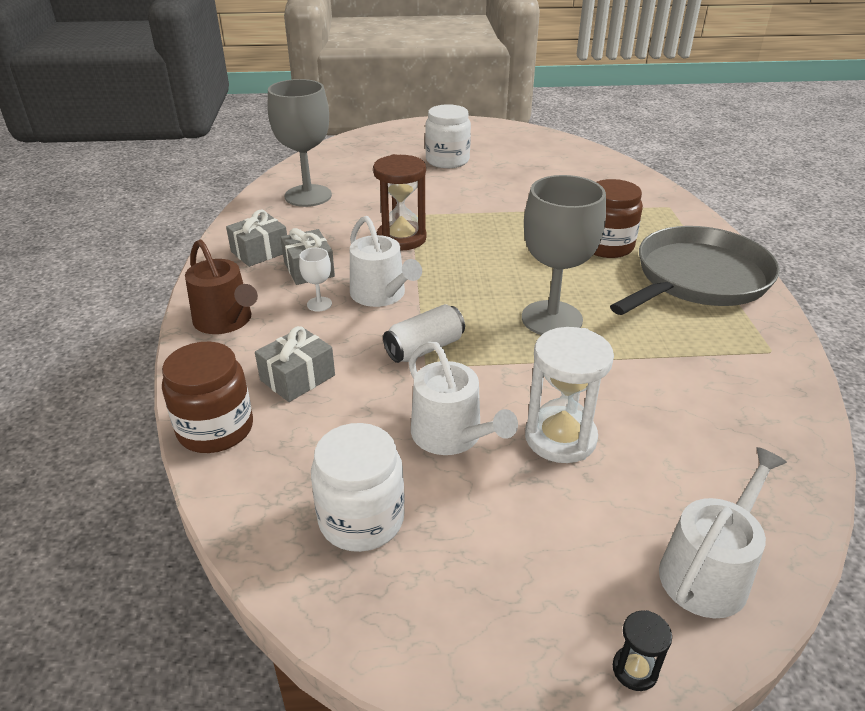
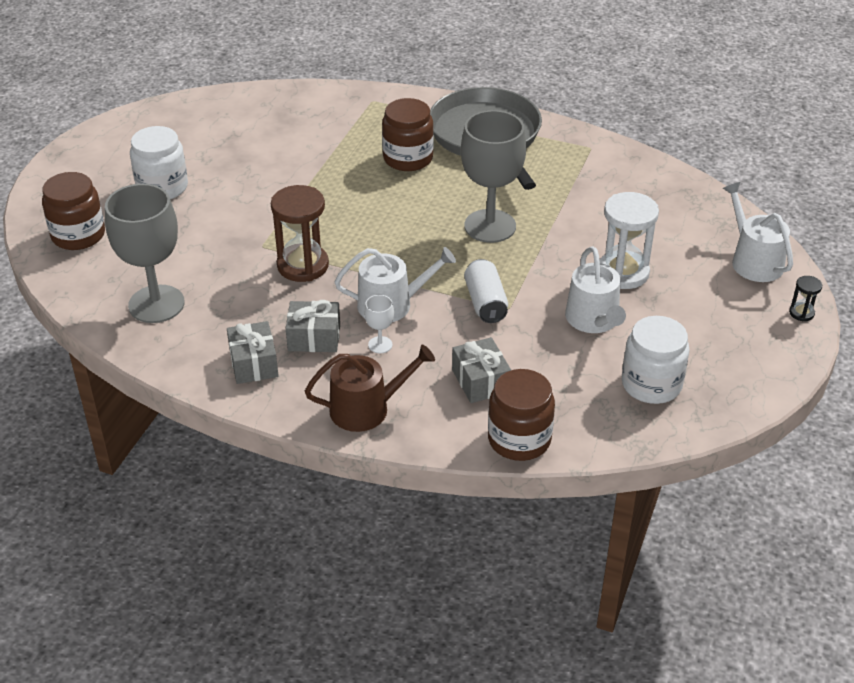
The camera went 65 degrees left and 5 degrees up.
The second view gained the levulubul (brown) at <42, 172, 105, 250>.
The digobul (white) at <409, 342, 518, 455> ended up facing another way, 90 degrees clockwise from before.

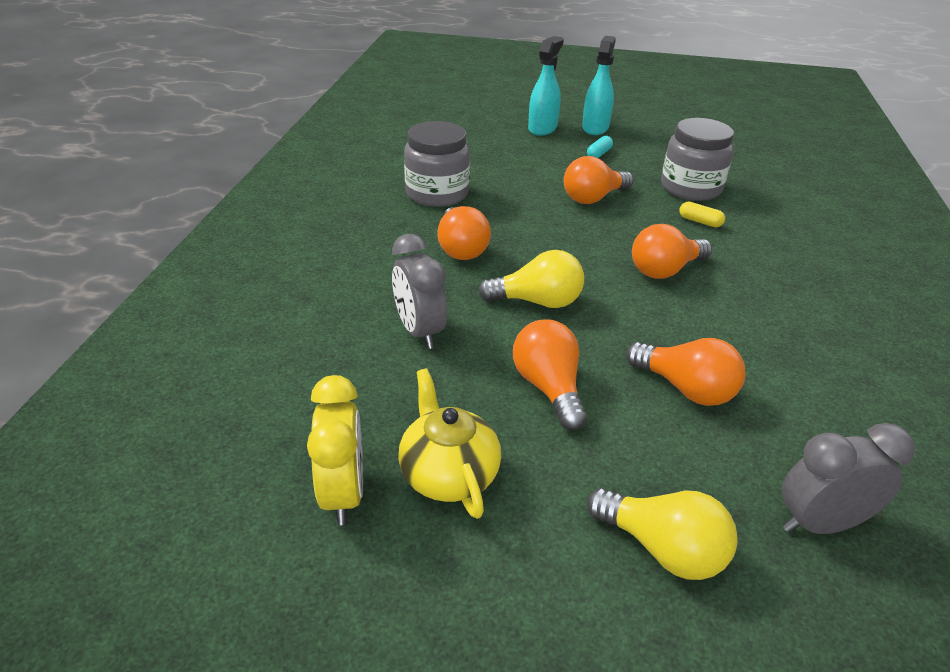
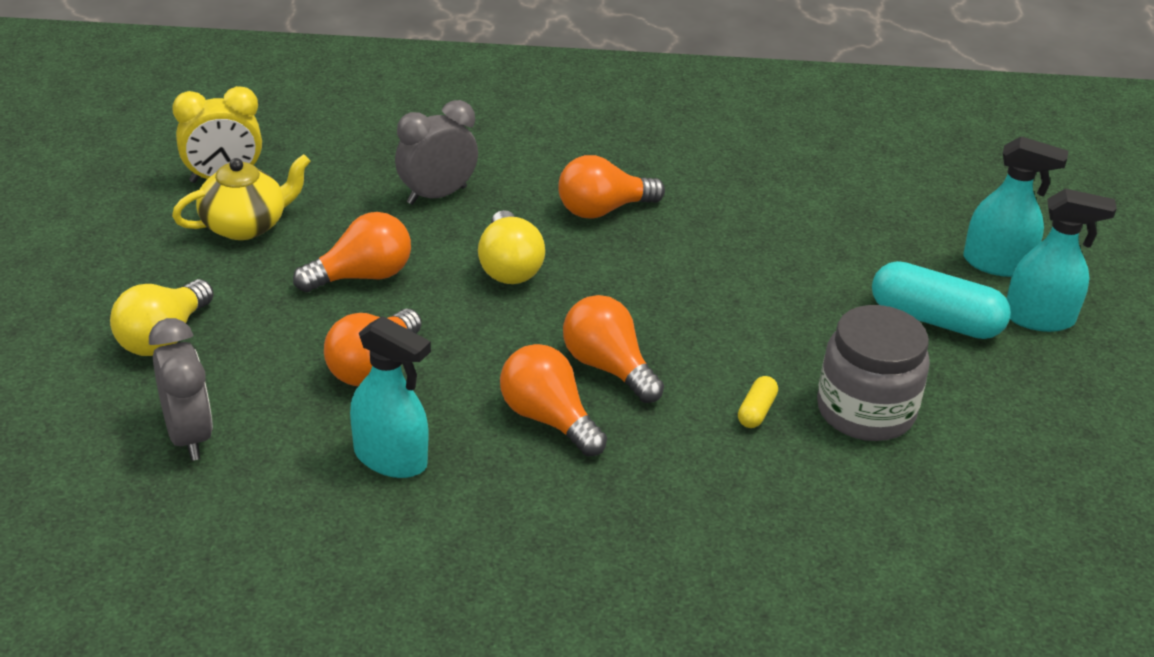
The camera went 80 degrees right and 0 degrees up.
The second view lost the levulubul (grey) at <404, 121, 470, 207>.
The second view gained the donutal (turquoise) at <350, 316, 431, 478>.
The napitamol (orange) ended up elsewhere, having gone from <564, 156, 634, 204> to <500, 344, 607, 456>.
The size of the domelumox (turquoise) at <587, 136, 613, 158> changed by a factor of 2.14.

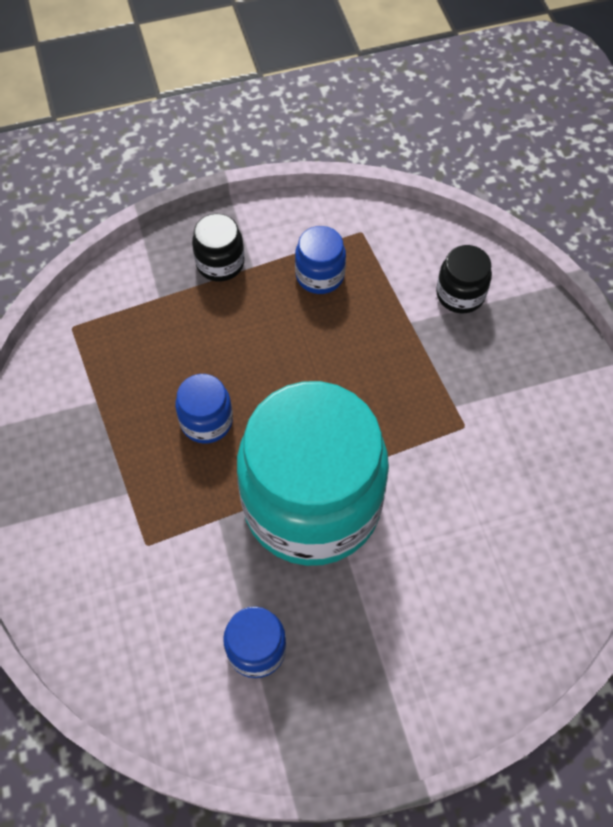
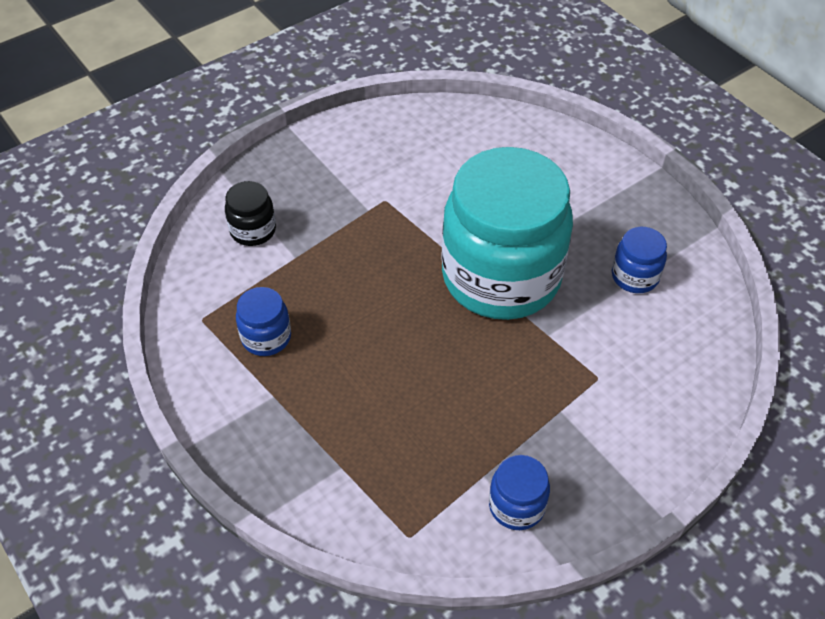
The camera went 110 degrees left and 10 degrees down.
The second view lost the levulubul (black) at <192, 214, 244, 282>.
The levulubul (blue) ended up elsewhere, having gone from <175, 374, 233, 444> to <489, 455, 550, 530>.

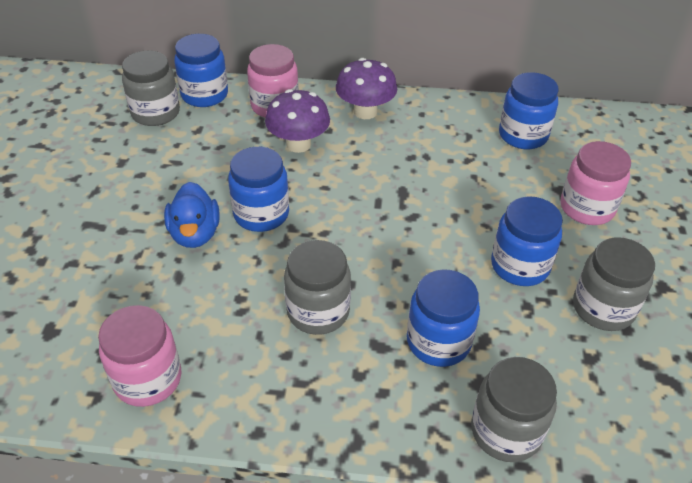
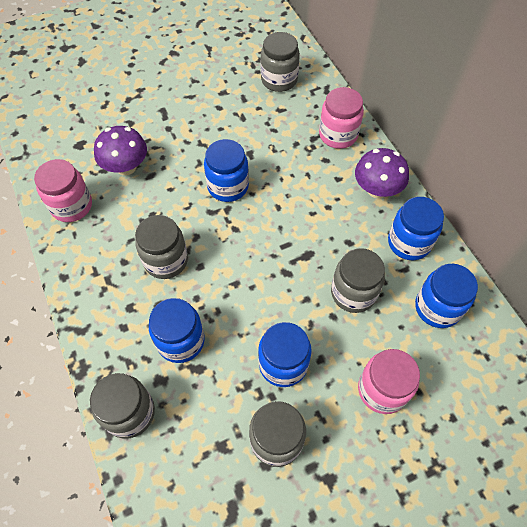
The camera went 60 degrees right and 15 degrees up.
The second view lost the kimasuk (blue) at <164, 182, 220, 248>.
The second view gained the levulubul (grey) at <331, 248, 385, 313>.
The levulubul (blue) ended up elsewhere, having gone from <174, 34, 228, 107> to <388, 197, 444, 260>.
The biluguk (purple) ended up elsewhere, having gone from <265, 89, 330, 153> to <94, 126, 147, 175>.

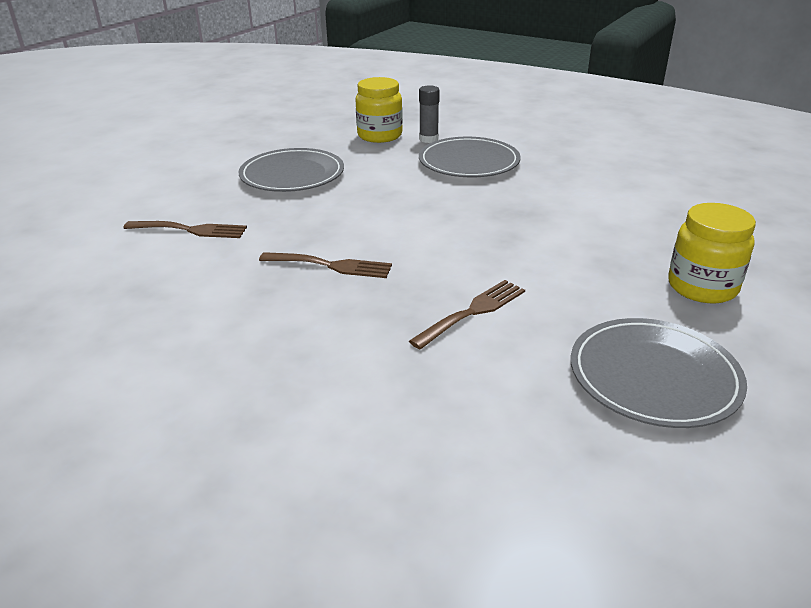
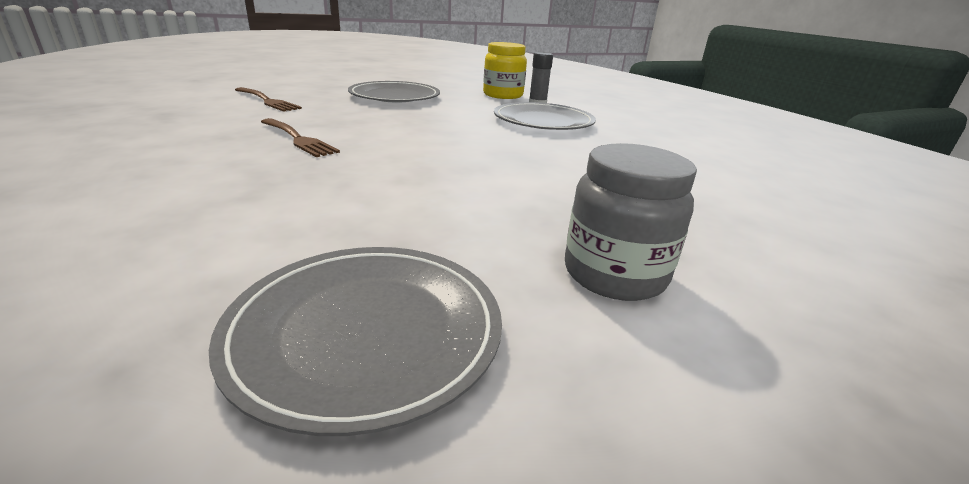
The camera went 30 degrees right and 5 degrees down.
The second view lost the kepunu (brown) at <409, 280, 525, 349>.
What was the levulubul (yellow) at <668, 203, 756, 303> turned into the levulubul (grey) at <565, 143, 697, 301>.

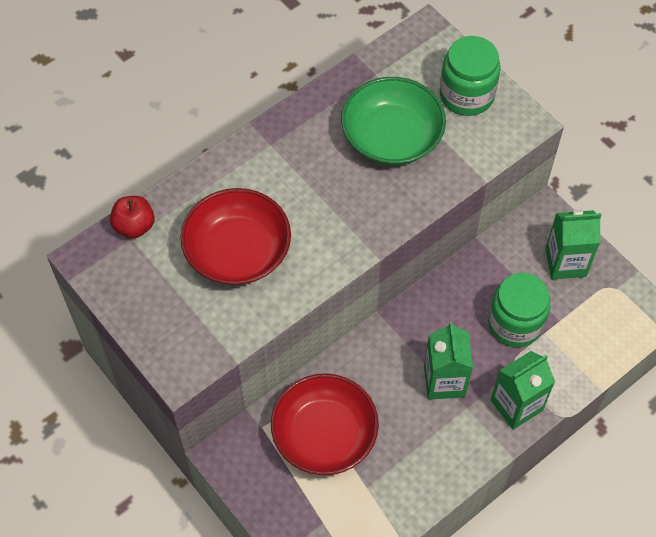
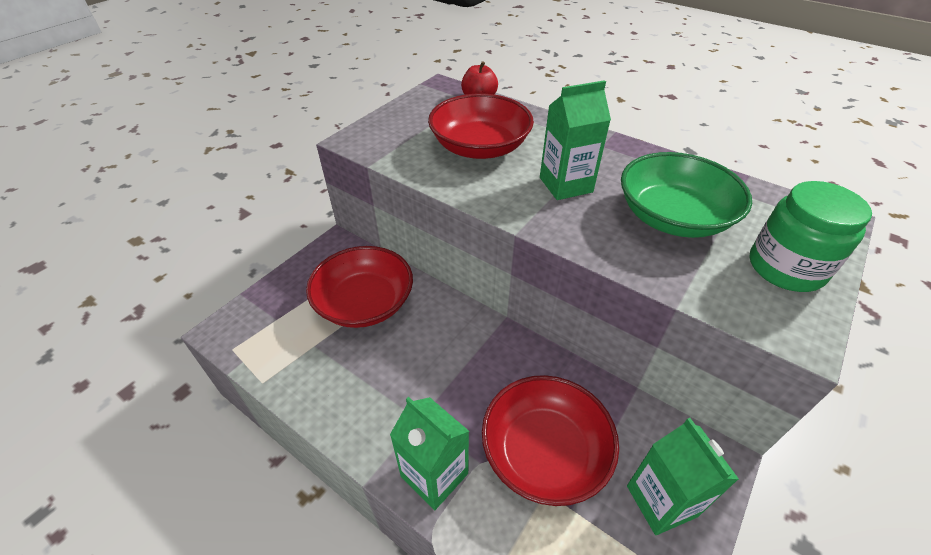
The camera went 75 degrees right and 15 degrees down.
The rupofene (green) ended up elsewhere, having gone from <424, 322, 473, 400> to <540, 80, 611, 200>.
Where the levulubul (green) stood at <488, 273, 551, 347>, the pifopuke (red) came to stand at <482, 375, 619, 506>.

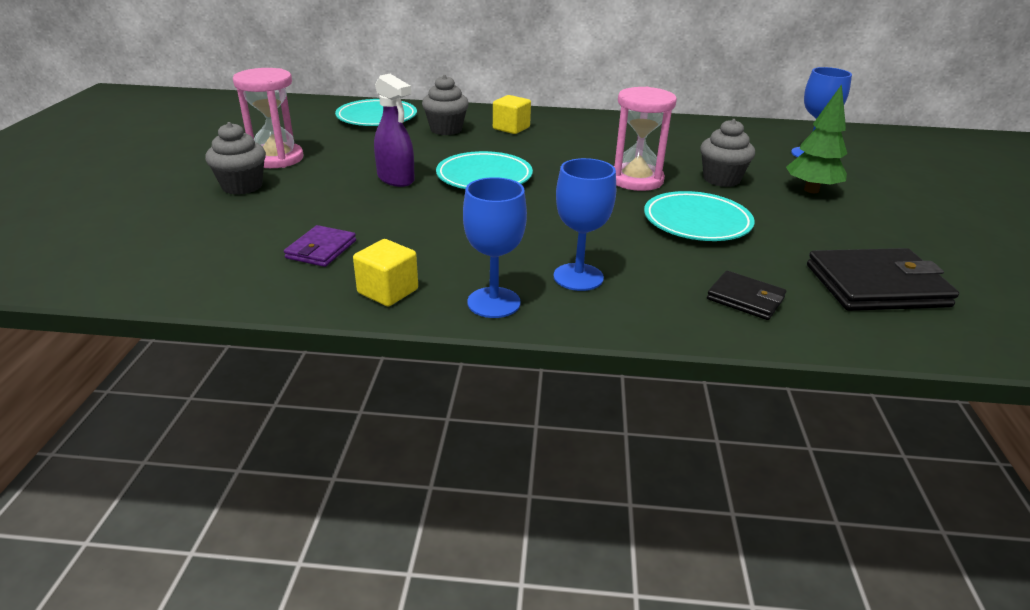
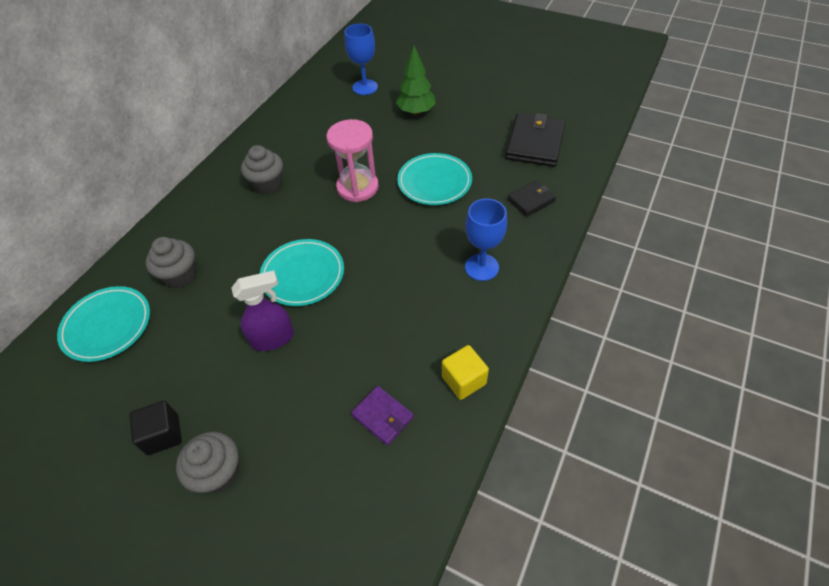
The camera went 65 degrees left and 20 degrees up.
The second view lost the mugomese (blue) at <463, 177, 527, 318>.
The second view lost the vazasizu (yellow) at <493, 95, 531, 134>.
The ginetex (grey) ended up elsewhere, having gone from <700, 119, 755, 187> to <241, 145, 283, 195>.
Where the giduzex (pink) stood at <233, 68, 304, 168>, the vazasizu (black) came to stand at <130, 401, 182, 455>.

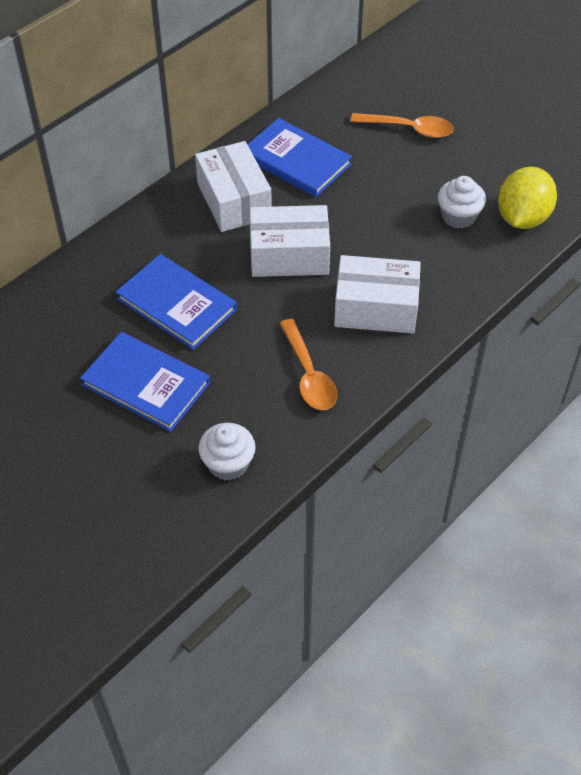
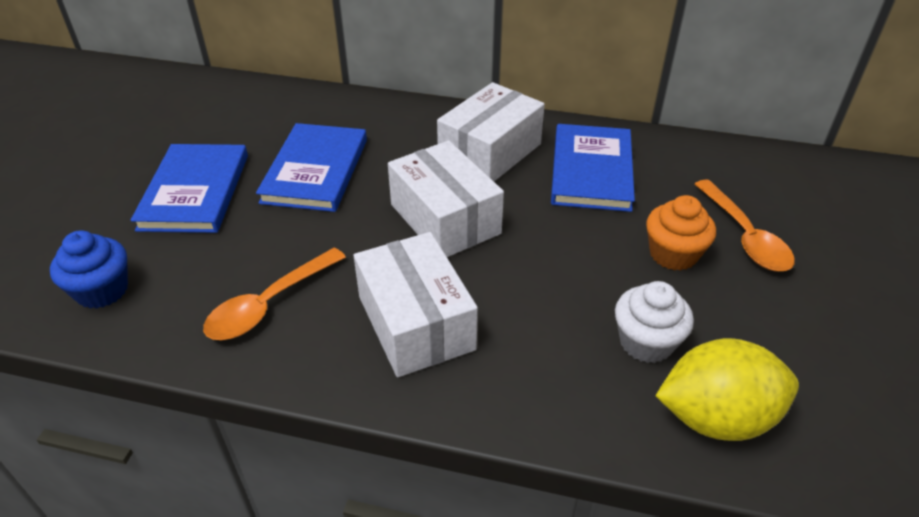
The camera went 60 degrees right and 10 degrees down.
The second view gained the ginetex (orange) at <646, 195, 716, 271>.
What was the ginetex (white) at <198, 423, 256, 481> turned into the ginetex (blue) at <50, 230, 128, 309>.

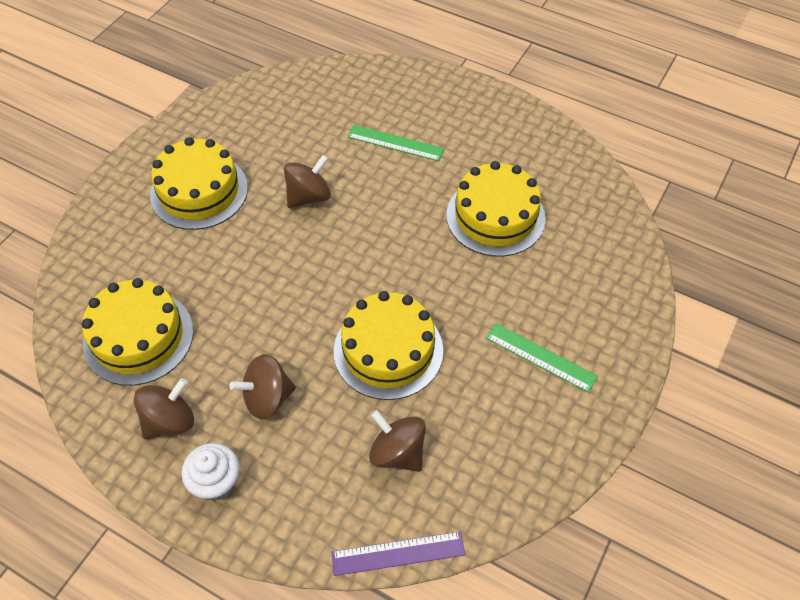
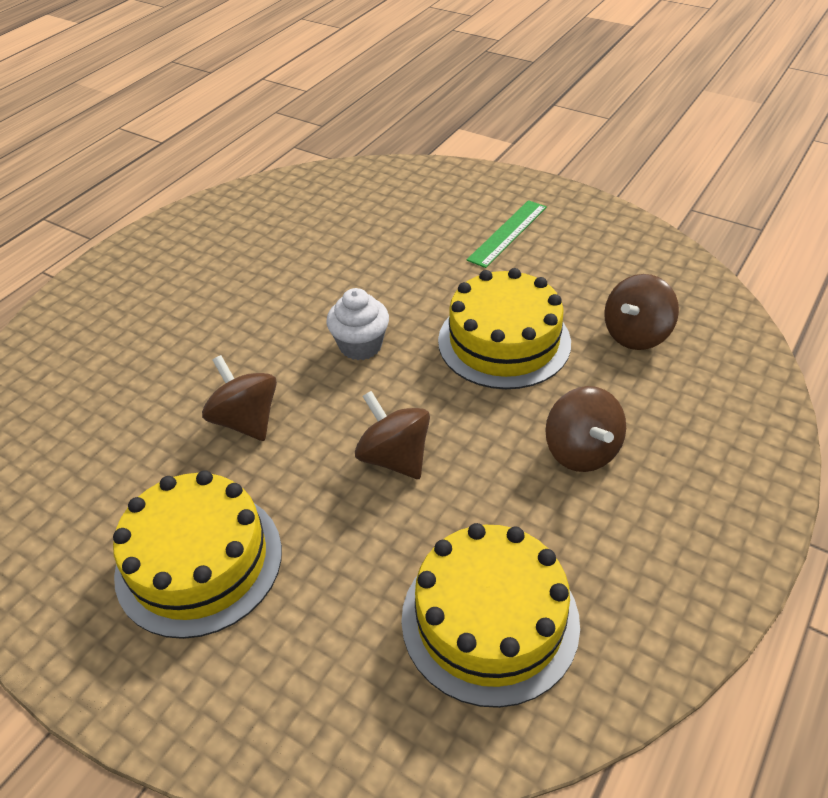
The camera went 85 degrees left and 10 degrees down.
The second view lost the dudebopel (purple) at <331, 532, 465, 576>.
The second view lost the dudebopel (green) at <347, 125, 445, 161>.
The second view lost the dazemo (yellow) at <446, 161, 546, 257>.
The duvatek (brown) ended up elsewhere, having gone from <134, 378, 194, 439> to <355, 391, 430, 479>.
The ginetex (white) ended up elsewhere, having gone from <181, 443, 239, 501> to <326, 288, 389, 360>.

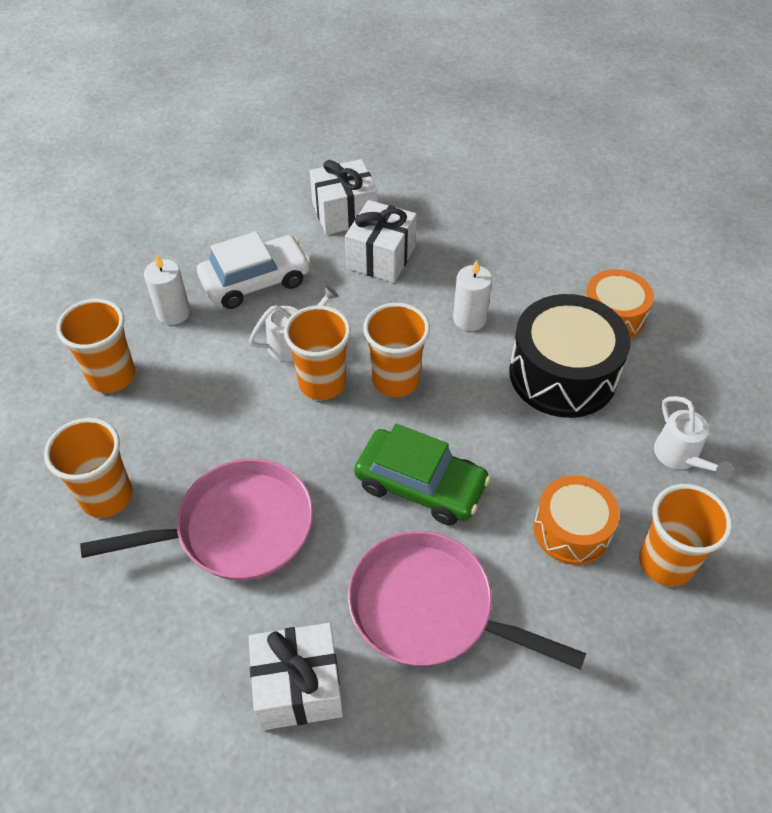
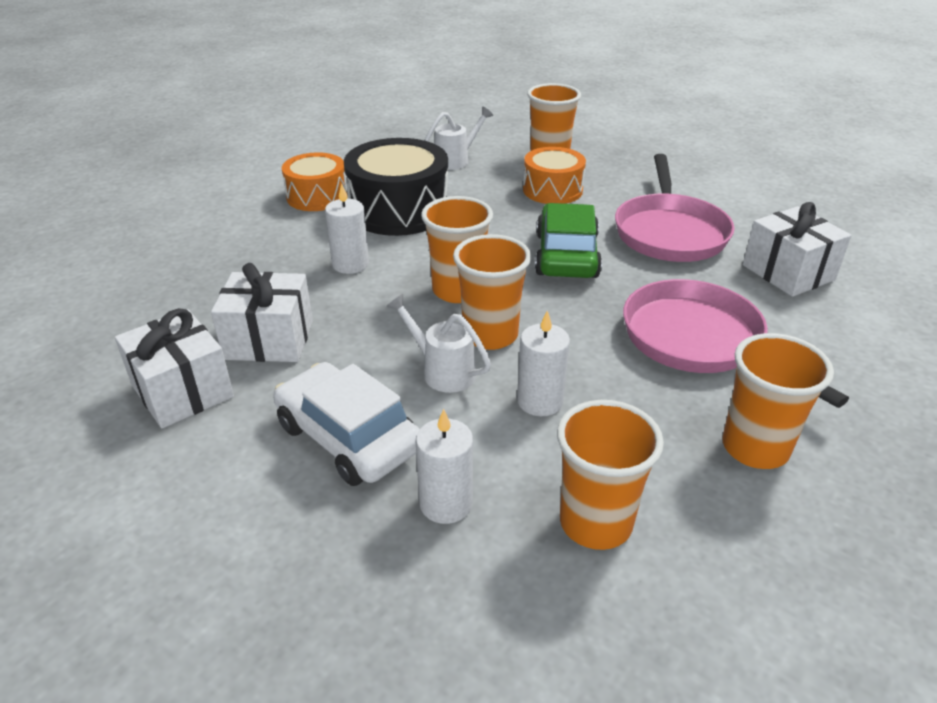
The camera went 110 degrees left and 15 degrees down.
The second view gained the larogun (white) at <517, 310, 570, 416>.

